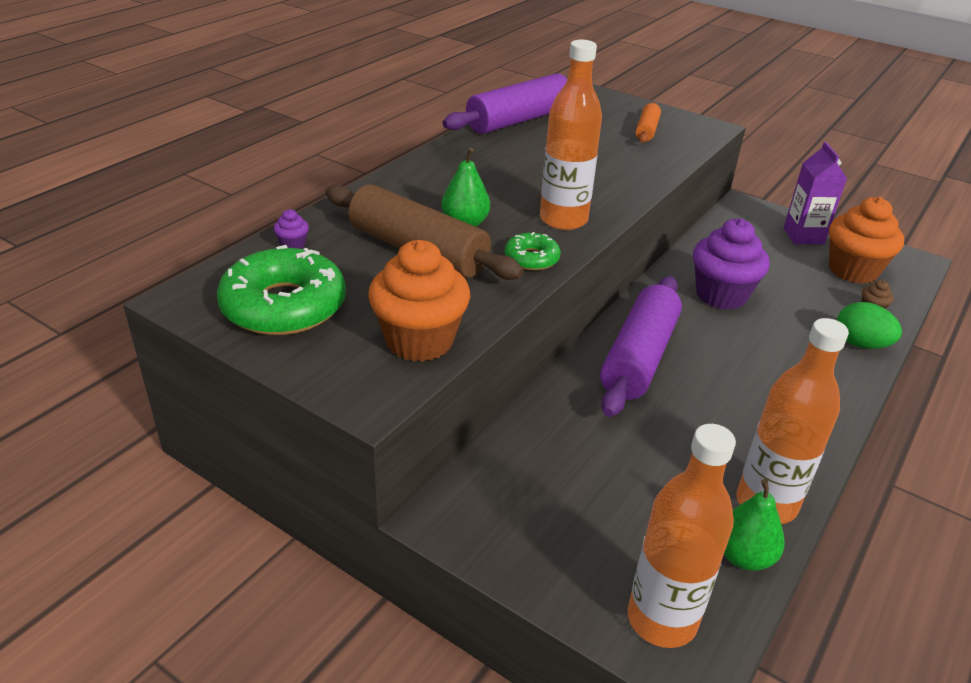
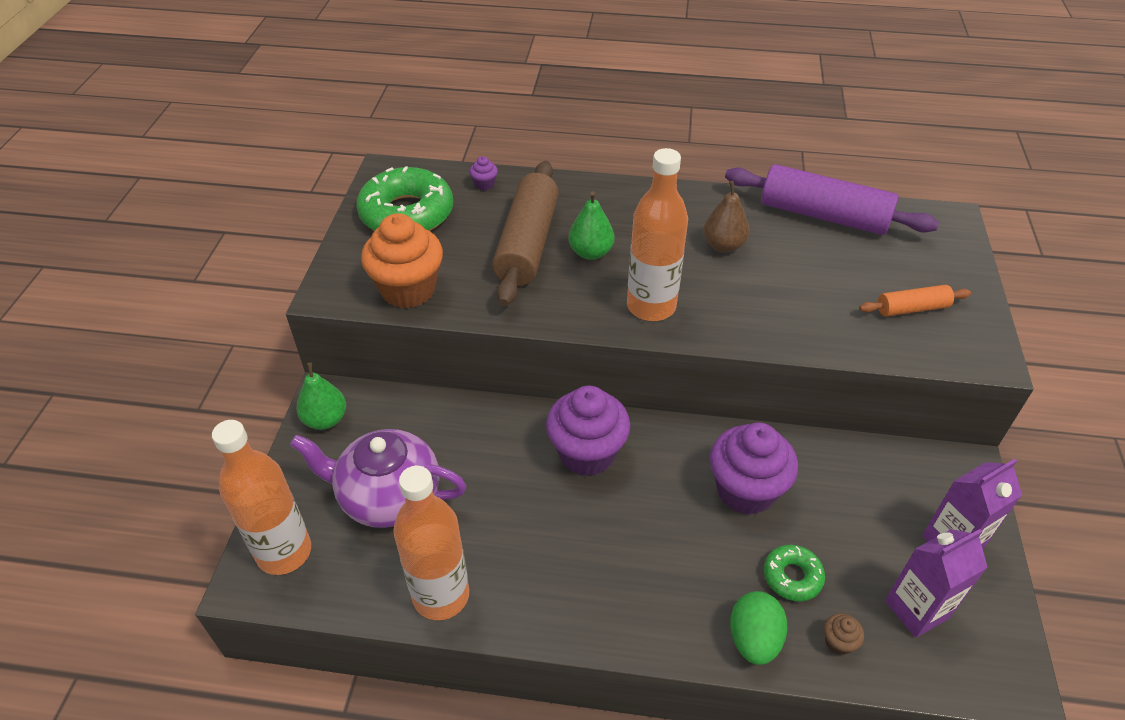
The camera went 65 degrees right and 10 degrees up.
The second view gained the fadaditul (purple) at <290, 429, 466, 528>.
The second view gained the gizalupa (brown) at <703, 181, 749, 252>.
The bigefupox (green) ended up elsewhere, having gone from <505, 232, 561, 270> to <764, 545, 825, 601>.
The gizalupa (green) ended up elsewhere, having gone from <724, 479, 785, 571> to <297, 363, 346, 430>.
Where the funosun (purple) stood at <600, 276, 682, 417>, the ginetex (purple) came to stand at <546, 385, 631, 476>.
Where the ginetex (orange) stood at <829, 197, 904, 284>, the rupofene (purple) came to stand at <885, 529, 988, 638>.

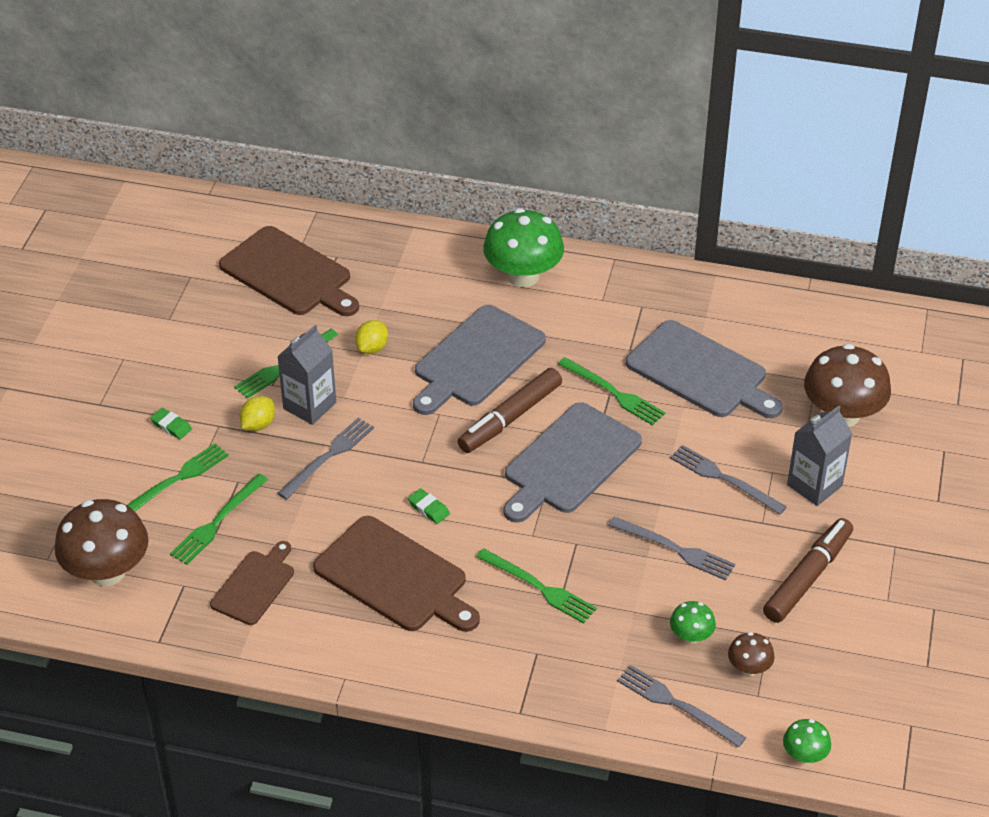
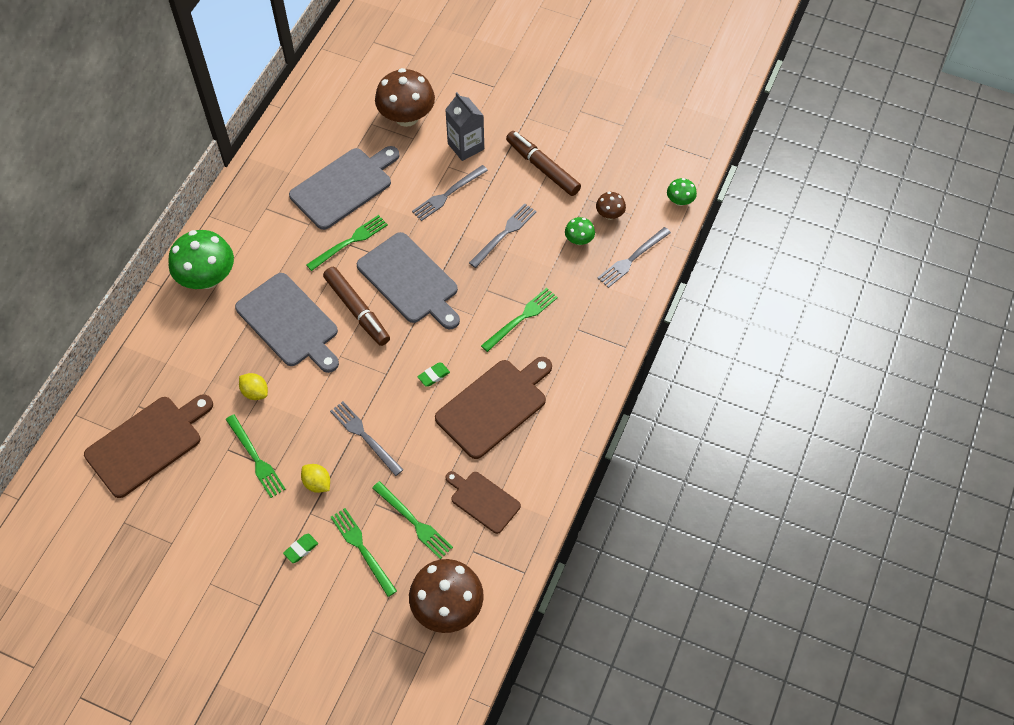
The camera went 80 degrees left and 15 degrees up.
The second view lost the rupofene (grey) at <277, 325, 336, 425>.

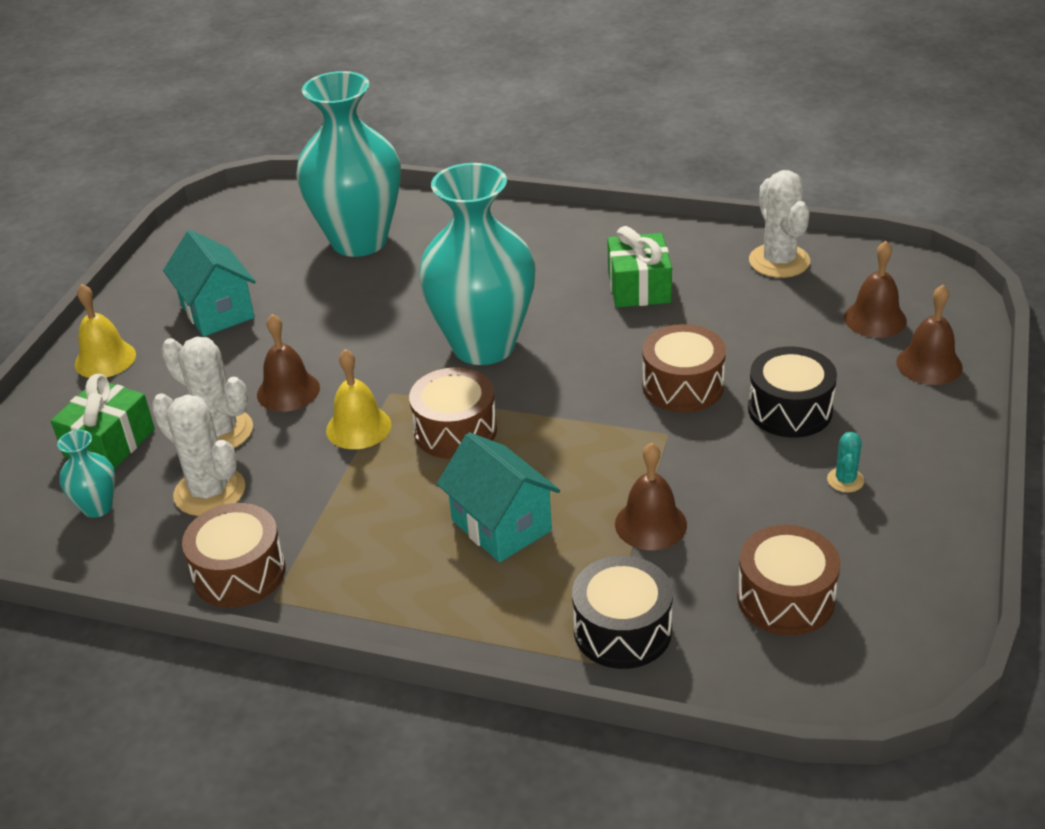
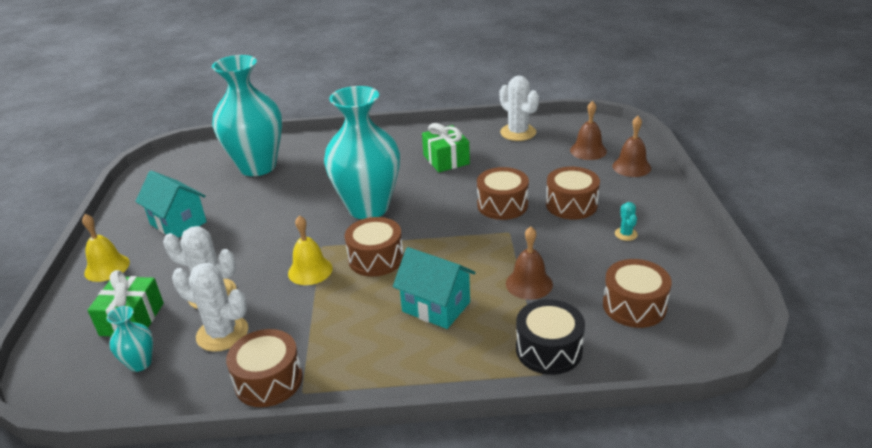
The camera went 20 degrees left and 5 degrees down.
The second view lost the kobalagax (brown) at <257, 314, 320, 412>.
What was the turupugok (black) at <748, 346, 837, 438> turned into the turupugok (brown) at <546, 167, 600, 220>.

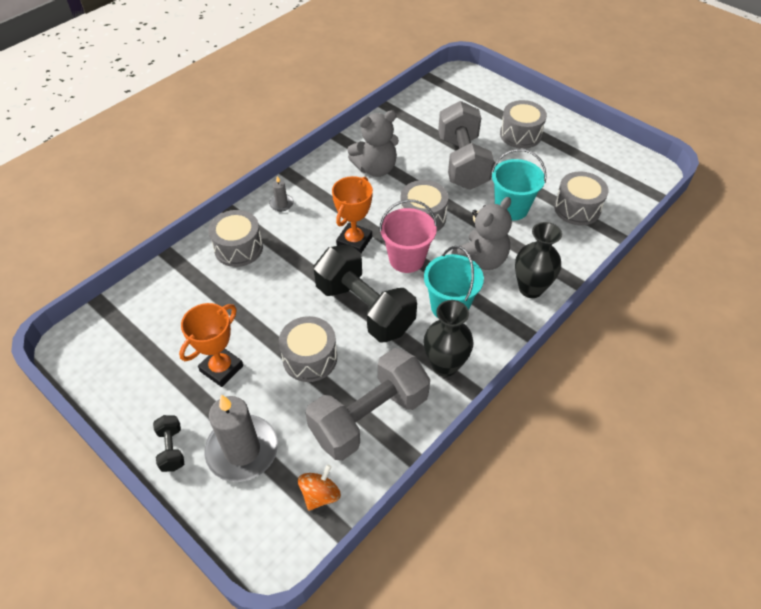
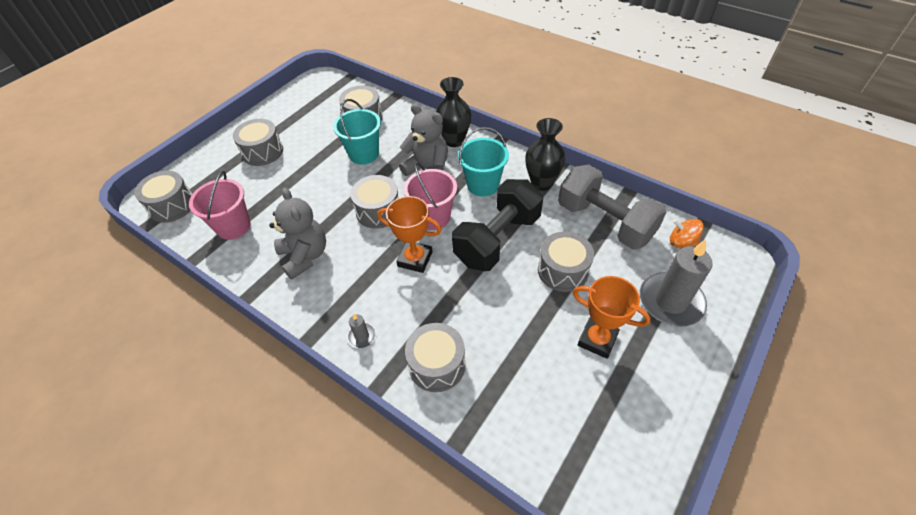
The camera went 95 degrees left and 0 degrees up.
The second view lost the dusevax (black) at <153, 415, 184, 472>.
The second view lost the dusevax (grey) at <438, 101, 494, 190>.
The second view gained the turupugok (grey) at <135, 170, 192, 223>.
The second view gained the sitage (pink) at <189, 171, 251, 240>.

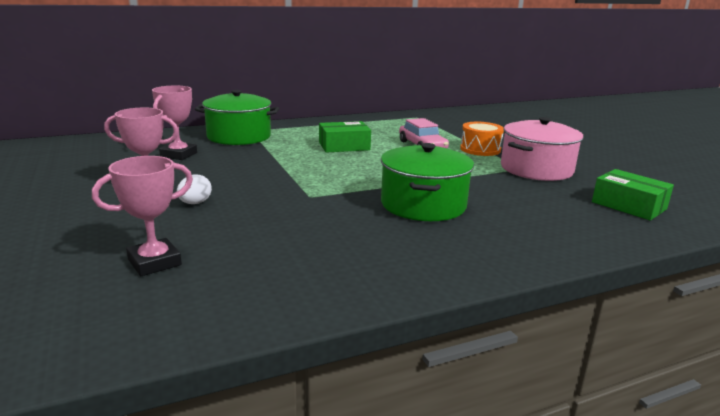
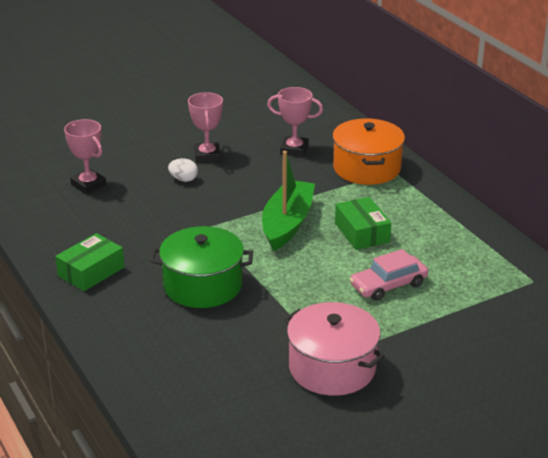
The camera went 85 degrees right and 10 degrees up.
The second view lost the turupugok (orange) at <460, 122, 504, 156>.
The second view gained the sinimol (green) at <262, 151, 315, 251>.
The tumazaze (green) ended up elsewhere, having gone from <592, 169, 674, 220> to <55, 233, 124, 291>.
What was the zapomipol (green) at <195, 90, 279, 145> turned into the zapomipol (orange) at <332, 118, 405, 185>.

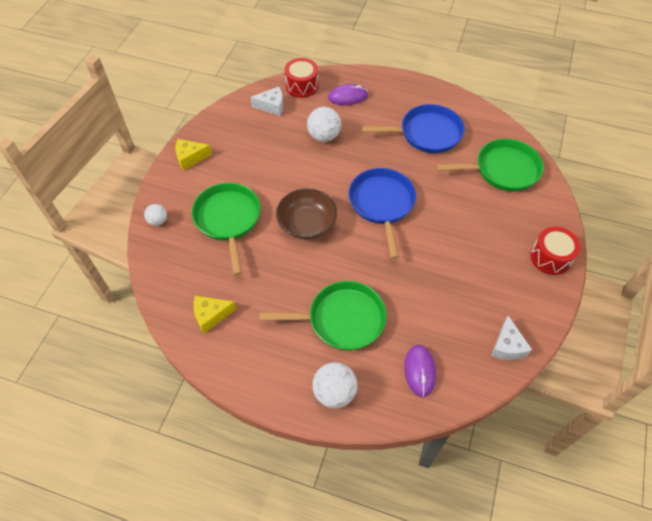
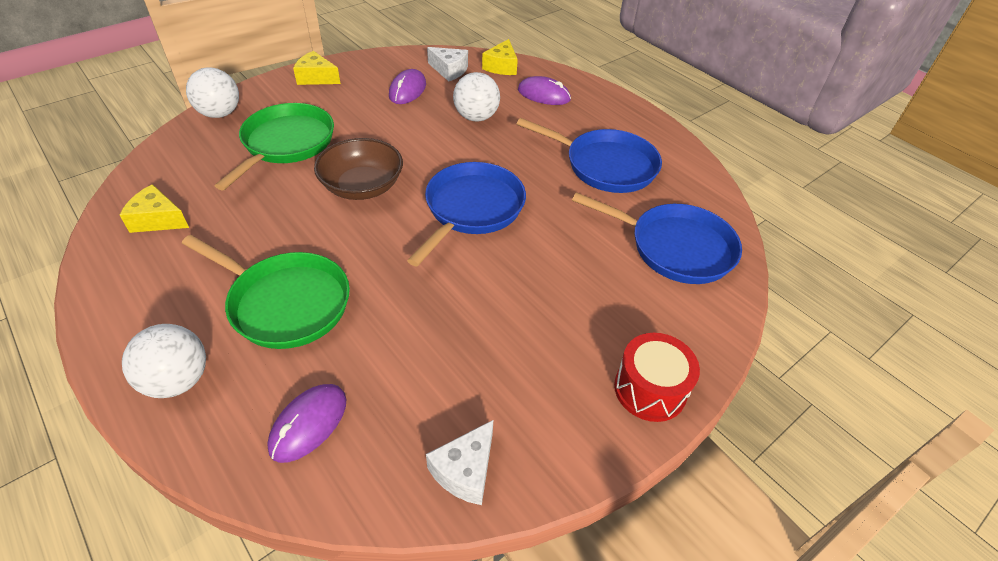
The camera went 30 degrees right and 10 degrees down.
The second view gained the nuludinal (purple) at <389, 69, 426, 104>.
Where the turupugok (red) stood at <284, 58, 318, 98>, the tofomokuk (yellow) came to stand at <482, 39, 518, 75>.
What was the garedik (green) at <437, 139, 544, 191> turned into the garedik (blue) at <572, 192, 742, 284>.
The size of the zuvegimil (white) at <144, 204, 167, 226> changed by a factor of 1.71.

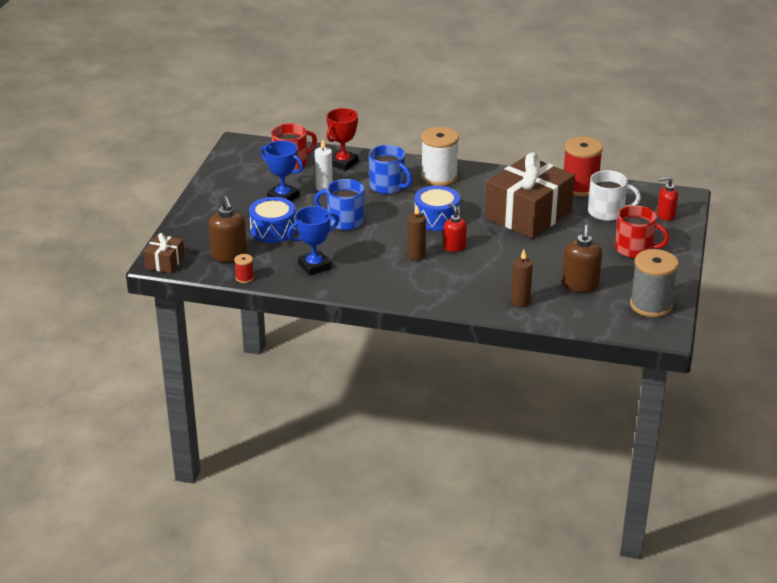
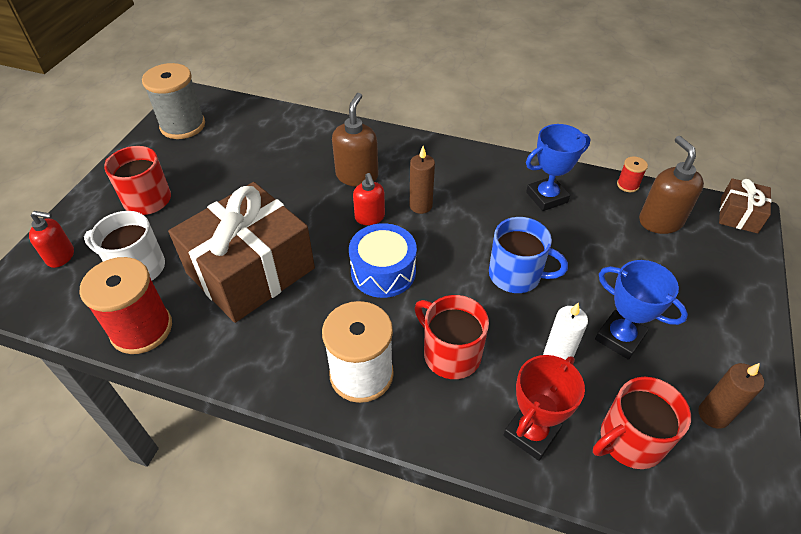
The camera went 175 degrees left and 15 degrees up.
The second view lost the turupugok (blue) at <249, 197, 296, 243>.
The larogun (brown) ended up elsewhere, having gone from <511, 250, 533, 307> to <698, 363, 764, 429>.
The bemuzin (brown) ended up elsewhere, having gone from <562, 225, 602, 292> to <332, 93, 379, 187>.
What was the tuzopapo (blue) at <369, 145, 412, 194> turned into the tuzopapo (red) at <415, 295, 489, 379>.

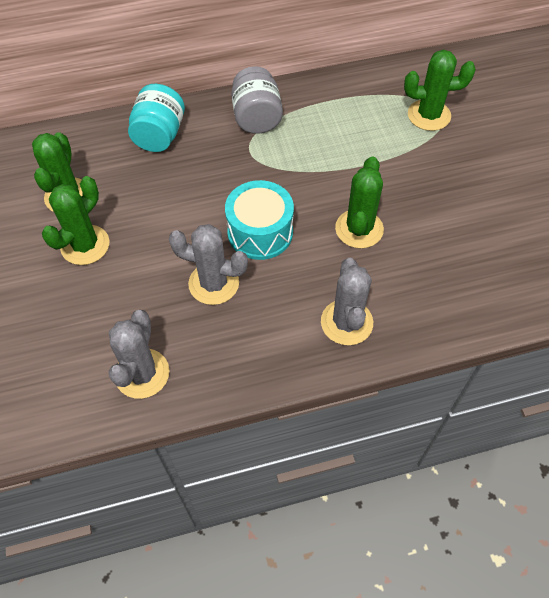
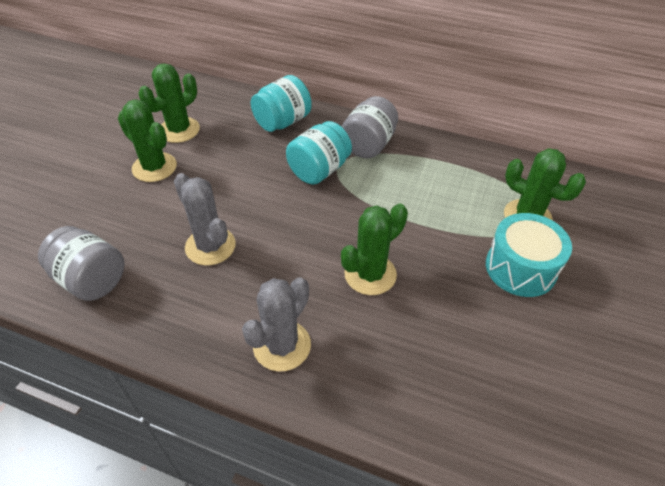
The camera went 35 degrees right and 10 degrees down.
The second view gained the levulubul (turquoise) at <286, 121, 352, 185>.
The turupugok (turquoise) ended up elsewhere, having gone from <225, 180, 294, 260> to <486, 213, 572, 297>.
Where the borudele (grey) stood at <109, 310, 169, 399>, the levulubul (grey) came to stand at <38, 226, 124, 301>.
The borudele (green) at <42, 176, 109, 265> ended up facing another way, 60 degrees clockwise from before.

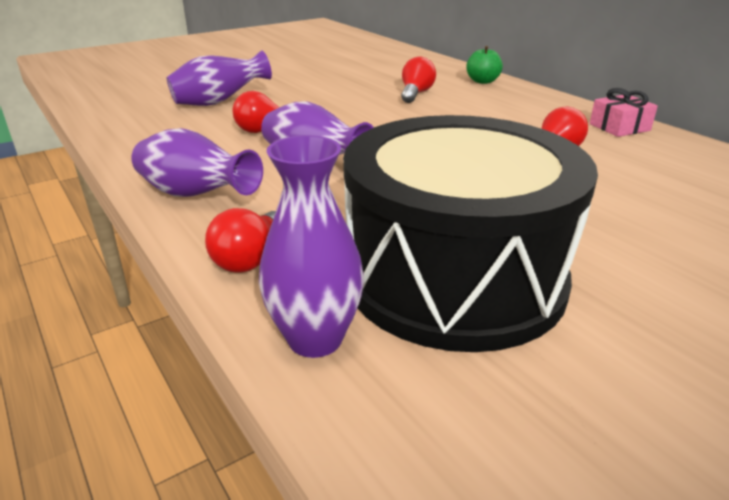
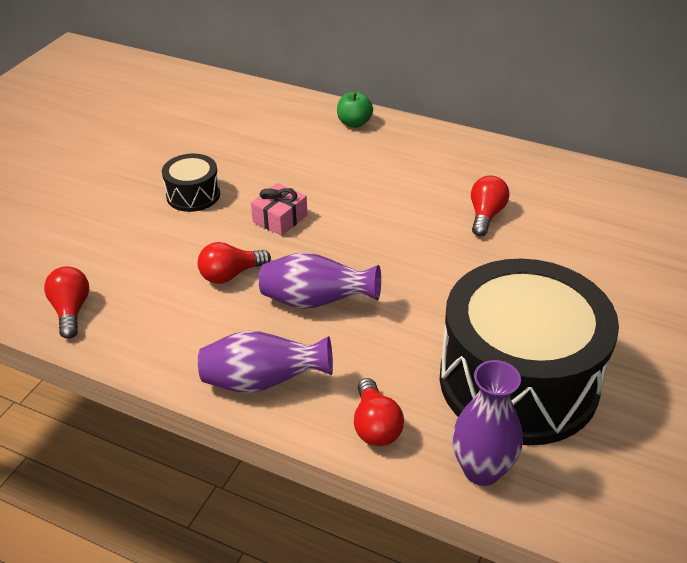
The camera went 30 degrees left and 10 degrees up.
The second view lost the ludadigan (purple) at <167, 50, 272, 106>.
The second view gained the turupugok (black) at <162, 154, 220, 212>.
The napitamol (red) ended up elsewhere, having gone from <401, 57, 436, 103> to <44, 266, 89, 339>.
The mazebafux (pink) ended up elsewhere, having gone from <590, 88, 658, 137> to <251, 183, 307, 236>.

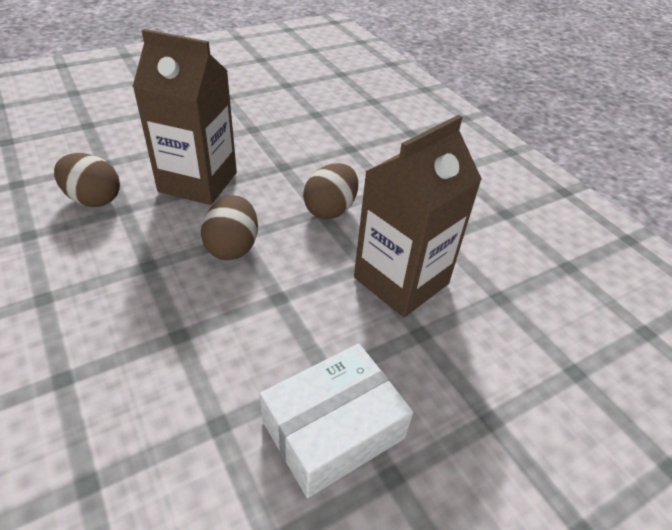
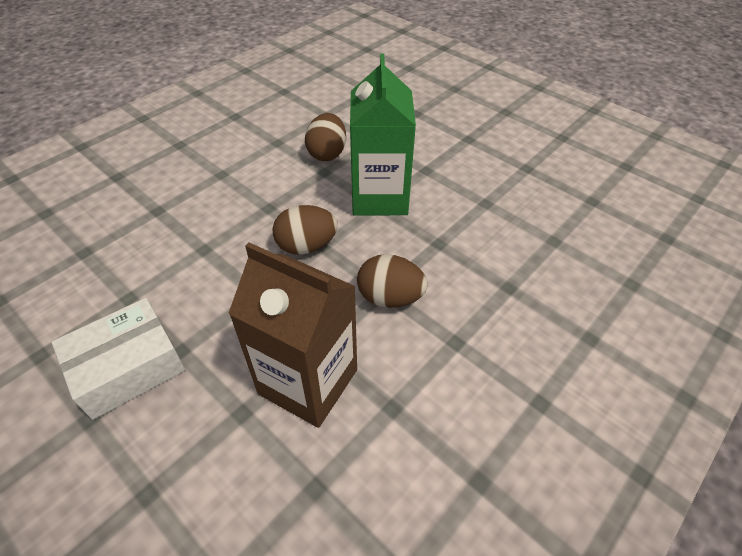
The camera went 75 degrees right and 5 degrees up.
What was the rupofene (brown) at <133, 29, 237, 205> turned into the rupofene (green) at <350, 54, 416, 215>.
The tumazaze (white) at <260, 344, 413, 498> ended up facing another way, 75 degrees counterclockwise from before.

